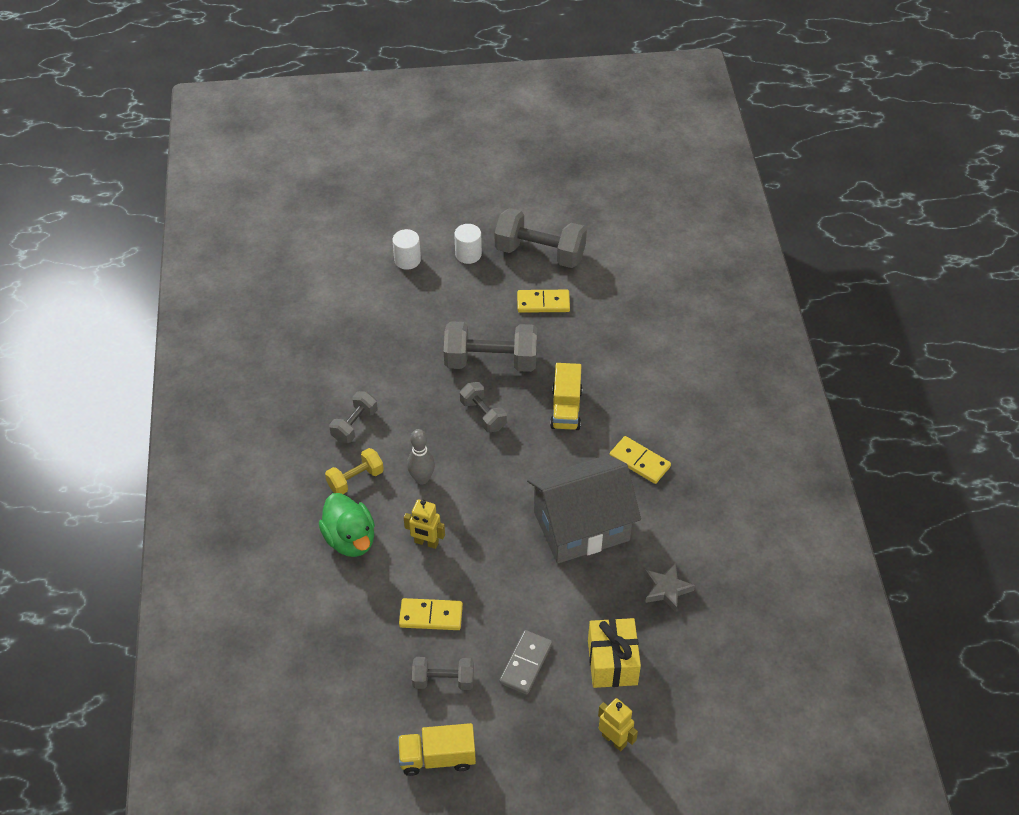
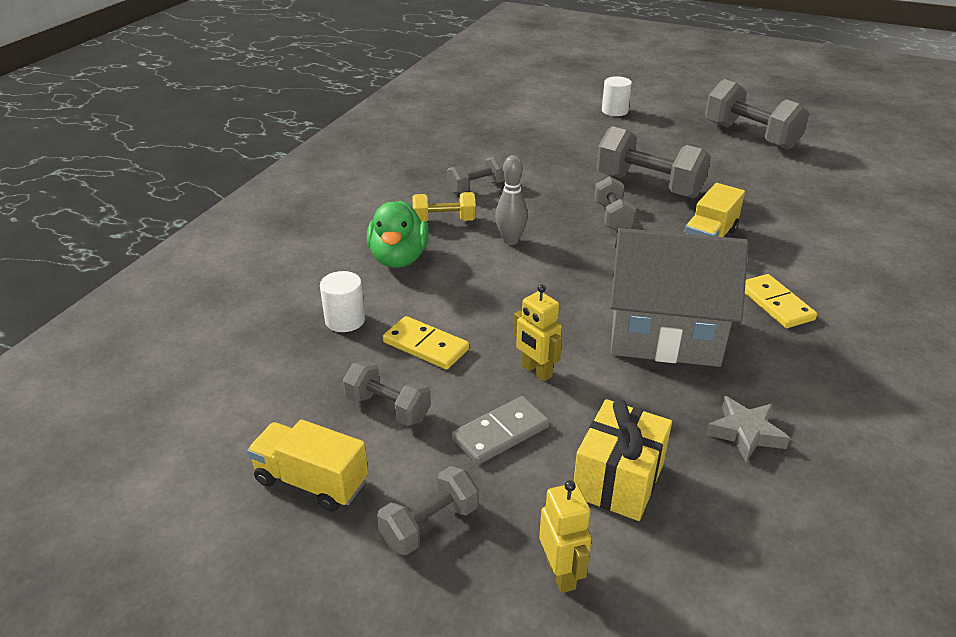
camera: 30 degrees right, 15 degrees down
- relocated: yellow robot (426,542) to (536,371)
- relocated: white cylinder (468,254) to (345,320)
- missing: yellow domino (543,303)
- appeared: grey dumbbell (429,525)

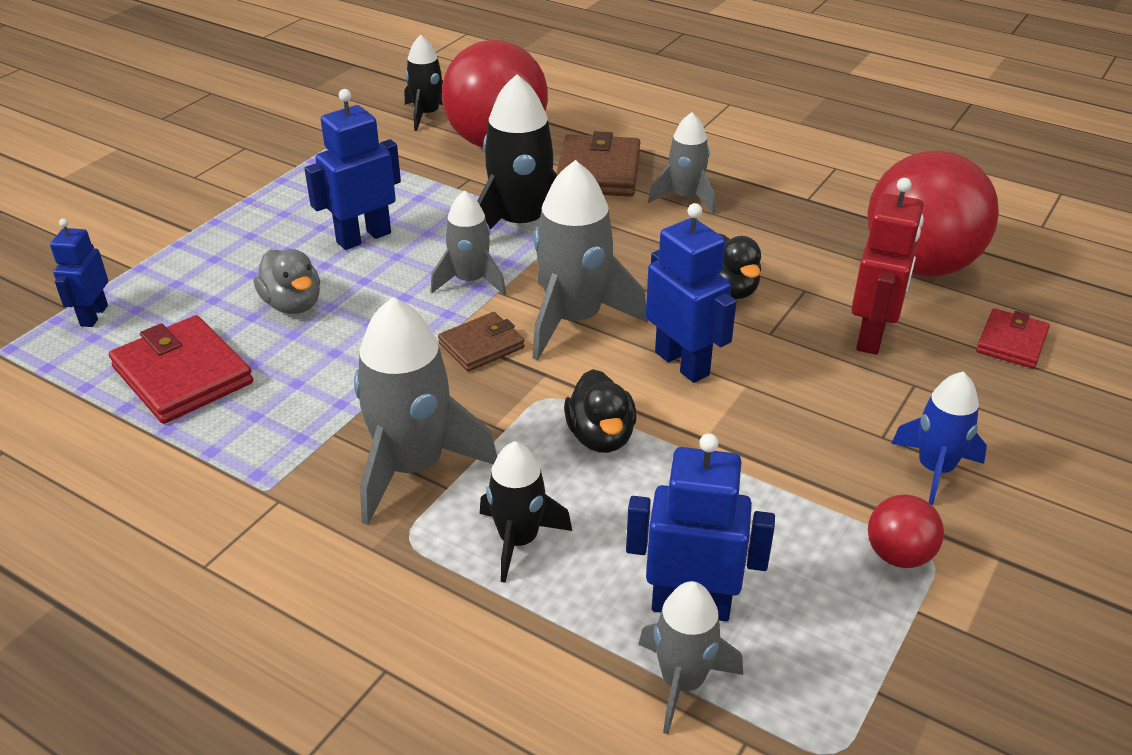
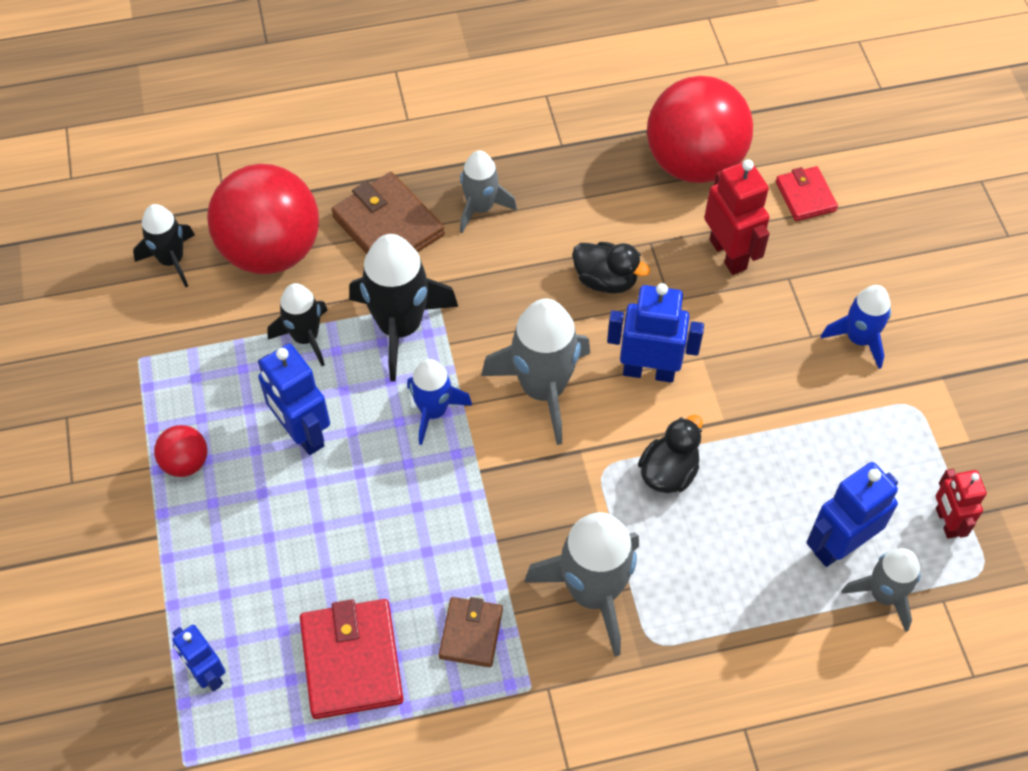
camera: 45 degrees left, 20 degrees up
- spun: red wallet (182,375) = (351,661) 75 degrees clockwise
- missing: grey duck (293,304)
- spun: blue robot (363,237) = (302,433) 45 degrees counterclockwise
- colour: grey rocket (470,281) to blue rocket (433,411)
- relocated: brown wallet (481,345) to (471,633)
- relocated: black rocket (518,540) to (305,337)
- spun: black duck (600,437) = (668,472) 90 degrees counterclockwise
- relocated: red ball (898,555) to (186,462)
- appeared: red robot (946,522)

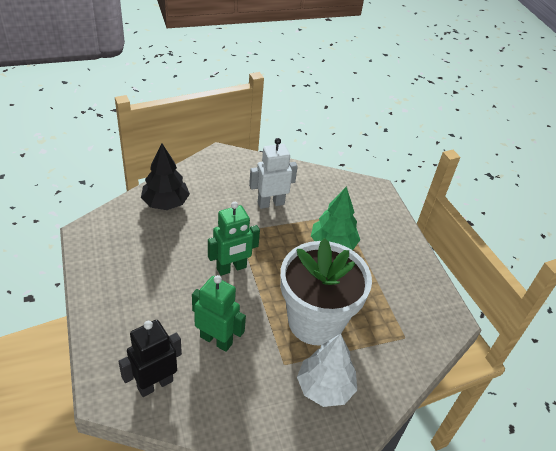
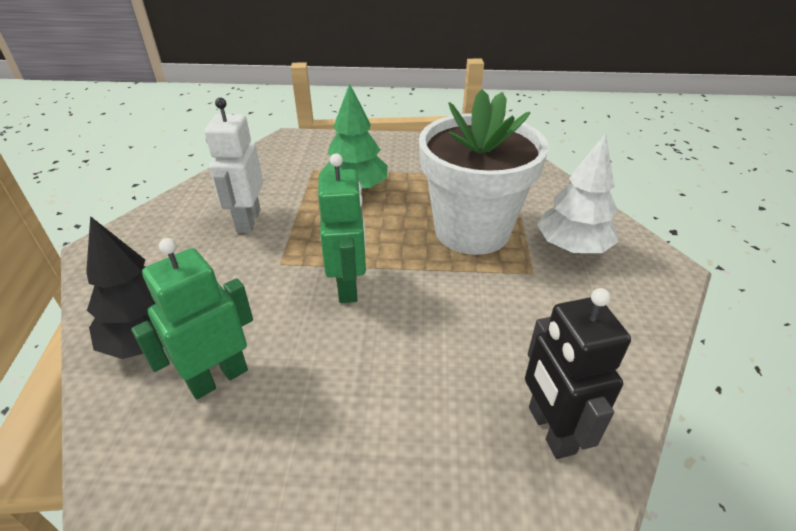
camera: 65 degrees left, 5 degrees down
- relocated: green robot (216,340) to (218,378)

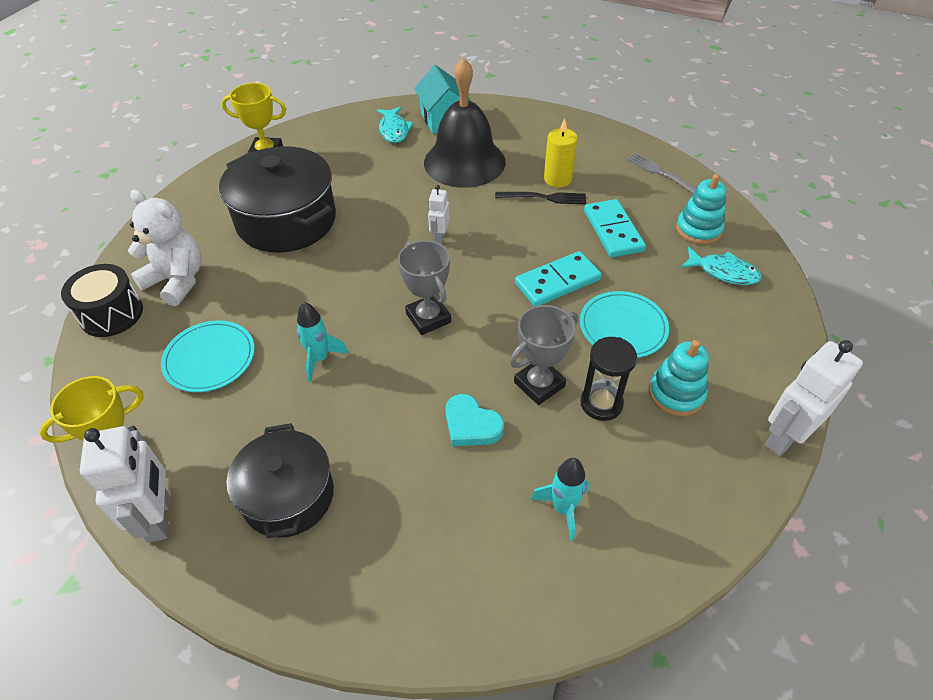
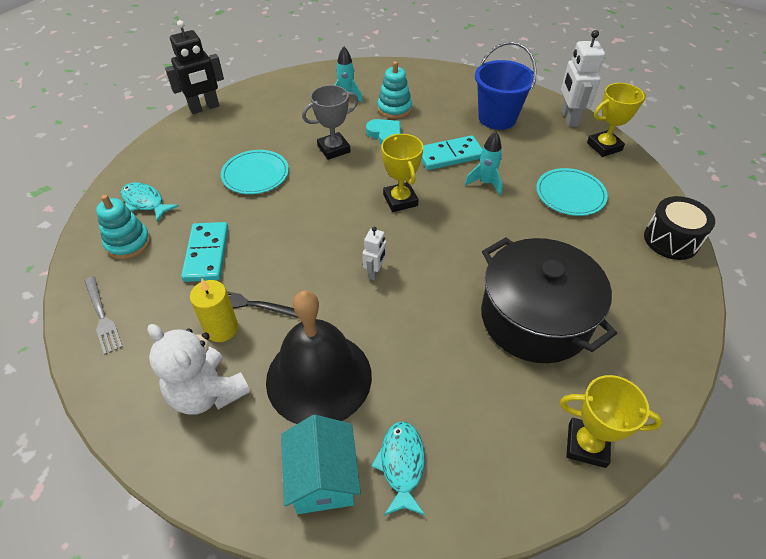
camera: 170 degrees left, 0 degrees up
- relocated: white teddy bear (177,280) to (207,393)
- exchanged: black pot (288,496) to blue bucket (497,118)
- colour: grey trophy (428,318) to yellow trophy (400,200)
- relocated: turquoise domino (557,281) to (450,155)
- missing: black hourglass (601,403)
- relocated: turquoise stacking toy (676,393) to (394,108)
- colour: white robot (784,437) to black robot (204,108)

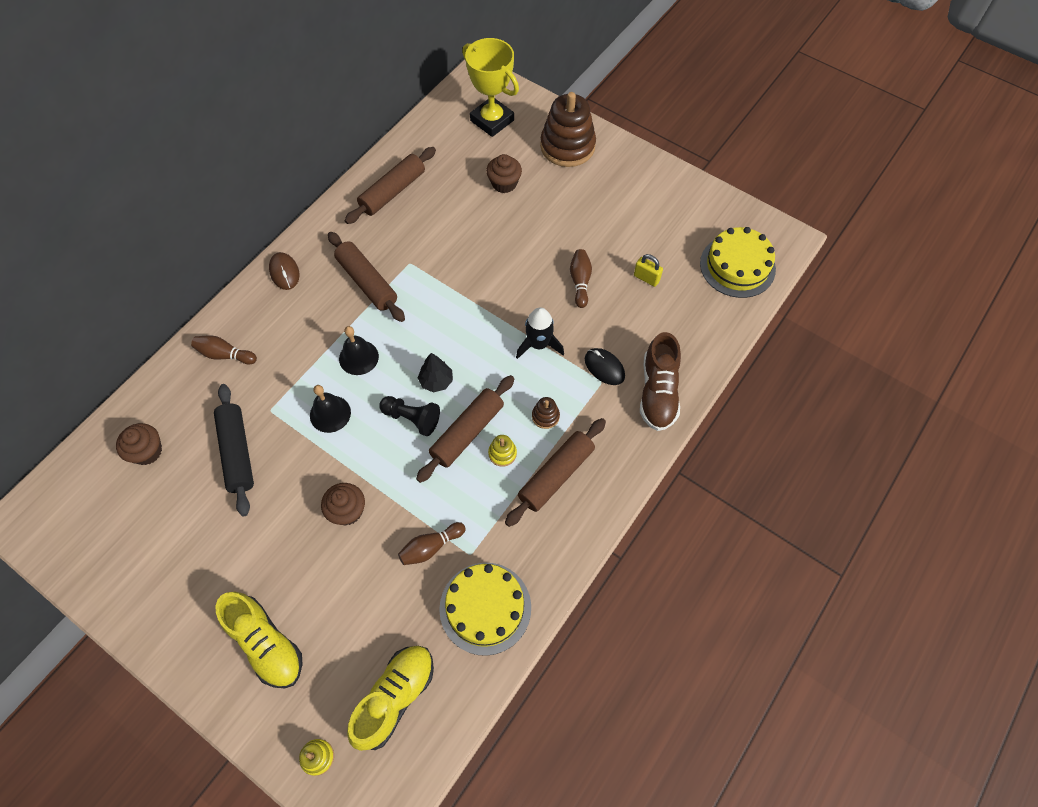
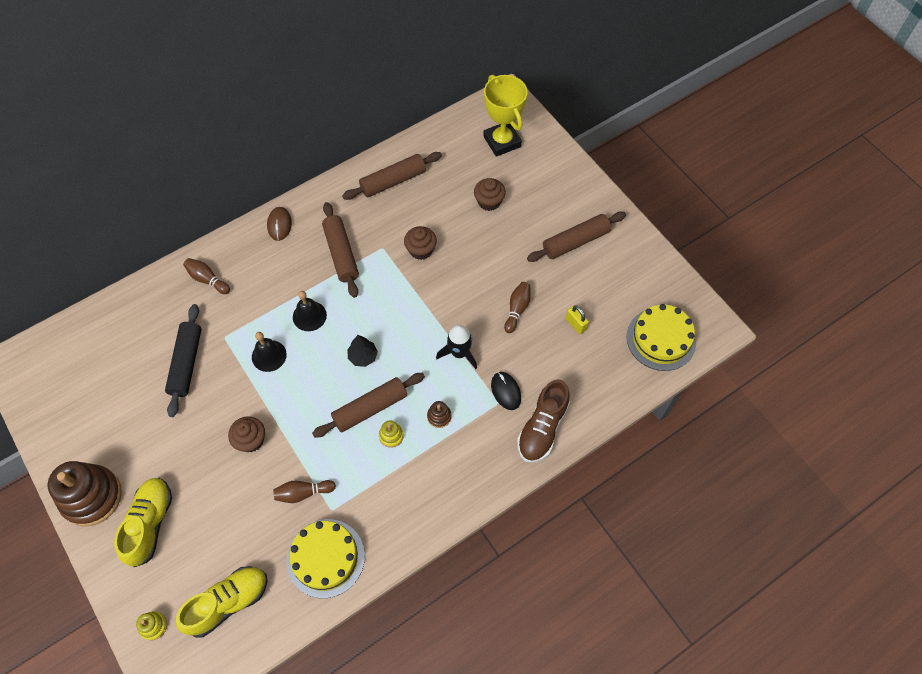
camera: 20 degrees right, 0 degrees up
- relocated: brown cupcake (147,451) to (421,250)
- spun: yellow shoe (266,644) = (150,524) 150 degrees counterclockwise
- missing: black pawn (412,418)
- relocated: brown rolling pin (556,475) to (575,242)
- relocated: brown stacking toy (567,146) to (92,497)

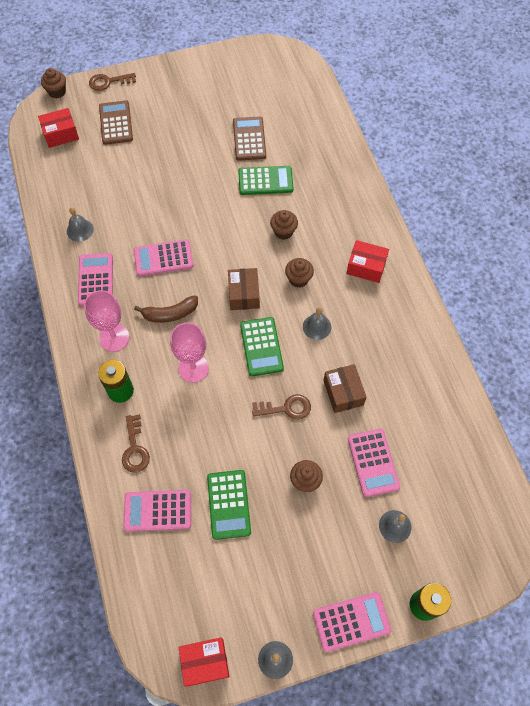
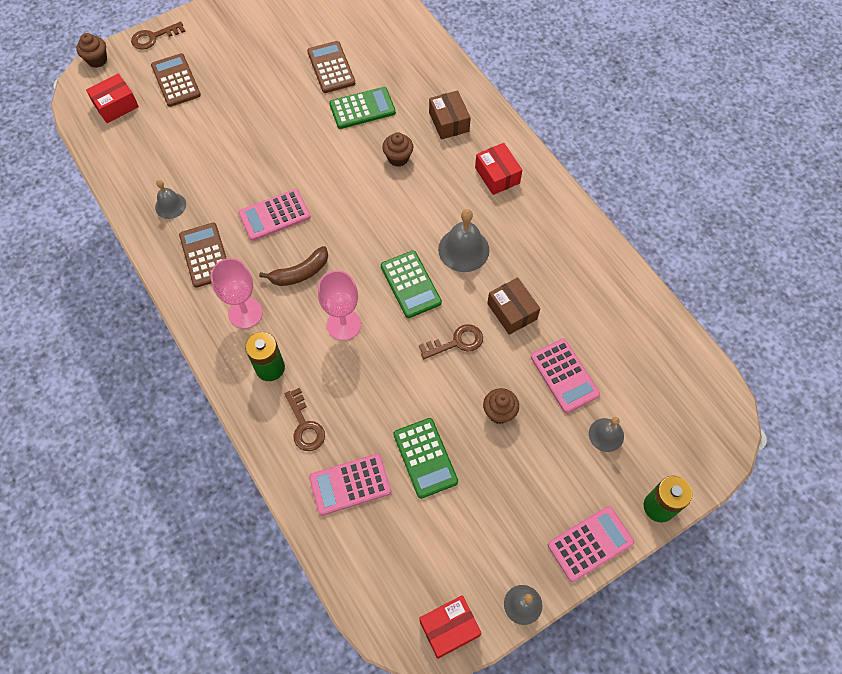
camera: 15 degrees left, 0 degrees up
- colour: pink calculator (95,279) to brown calculator (205,255)
- relocated: brown box (244,294) to (449,122)
- missing: brown cupcake (298,279)
- size: grey bell (317,326) = (463,249) x1.61
- spun: red box (366,267) = (497,175) 60 degrees clockwise

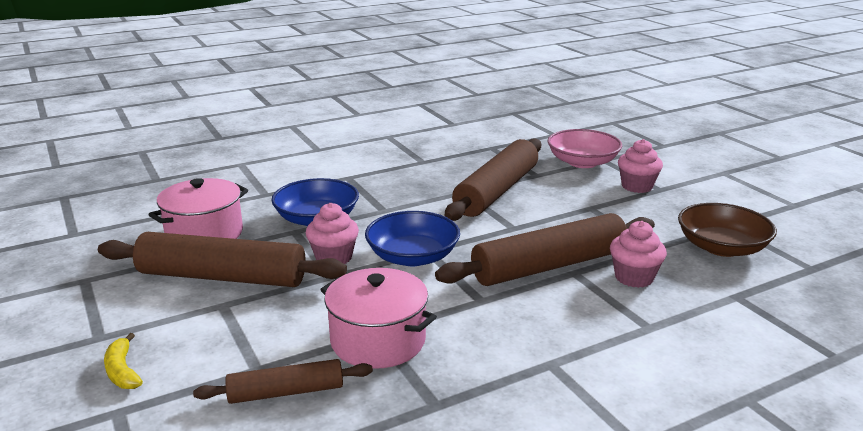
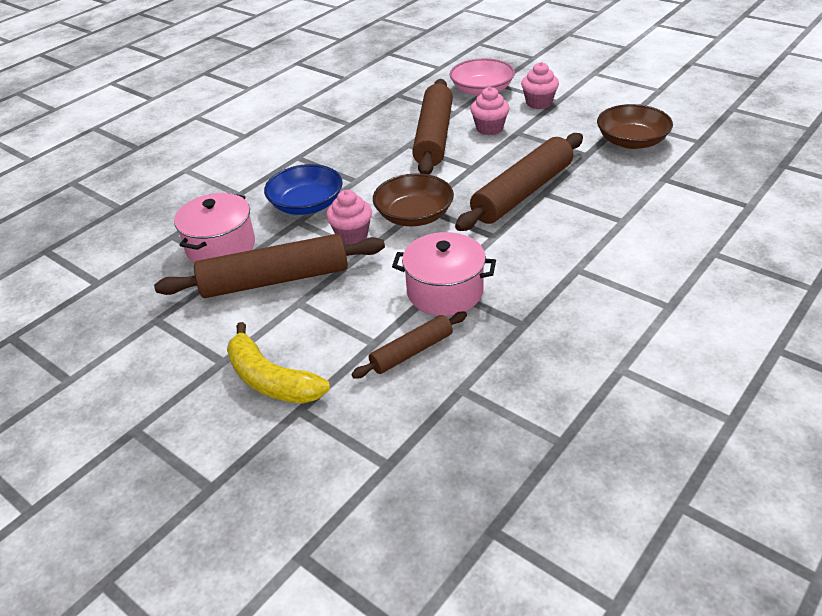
camera: 20 degrees left, 15 degrees up
- size: yellow banana (122,371) = (271,380) x1.88
- colour: blue bowl (412,256) to brown bowl (414,215)
- relocated: pink cupcake (634,277) to (489,128)

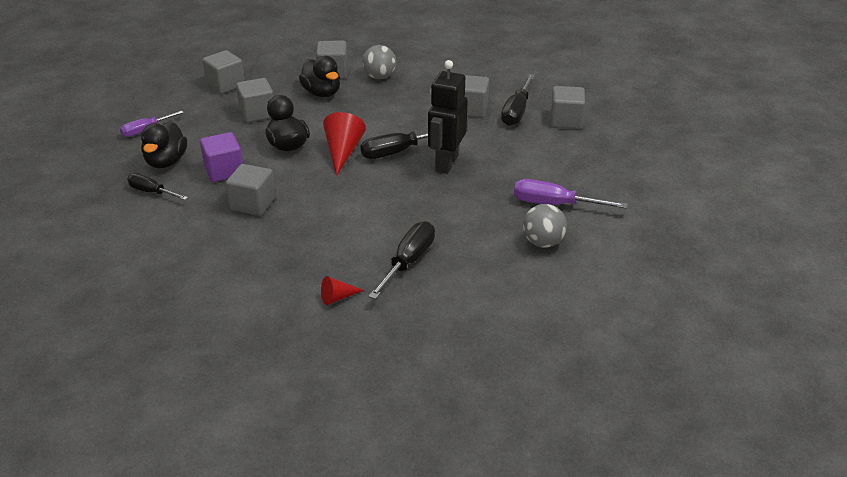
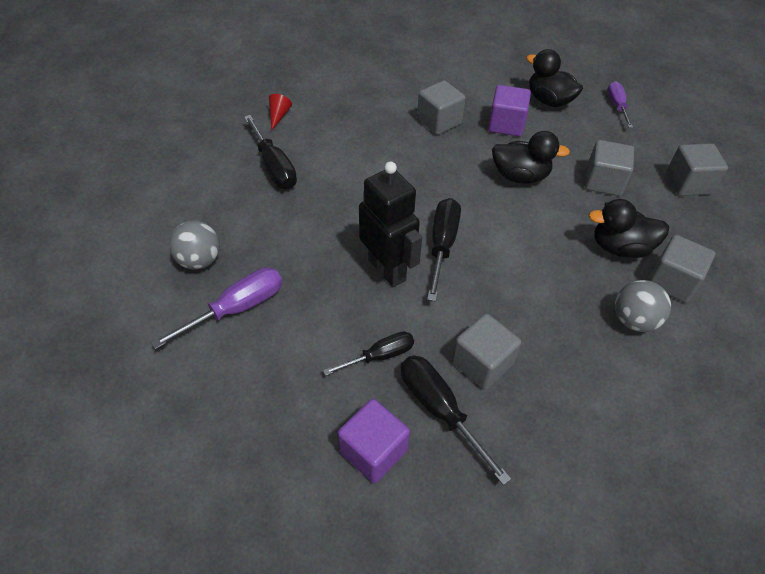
camera: 125 degrees right, 15 degrees up
- relocated: black screwdriver (152,192) to (379,356)
- missing: red cone (342,152)
- colour: grey cube (566,121) to purple cube (373,451)

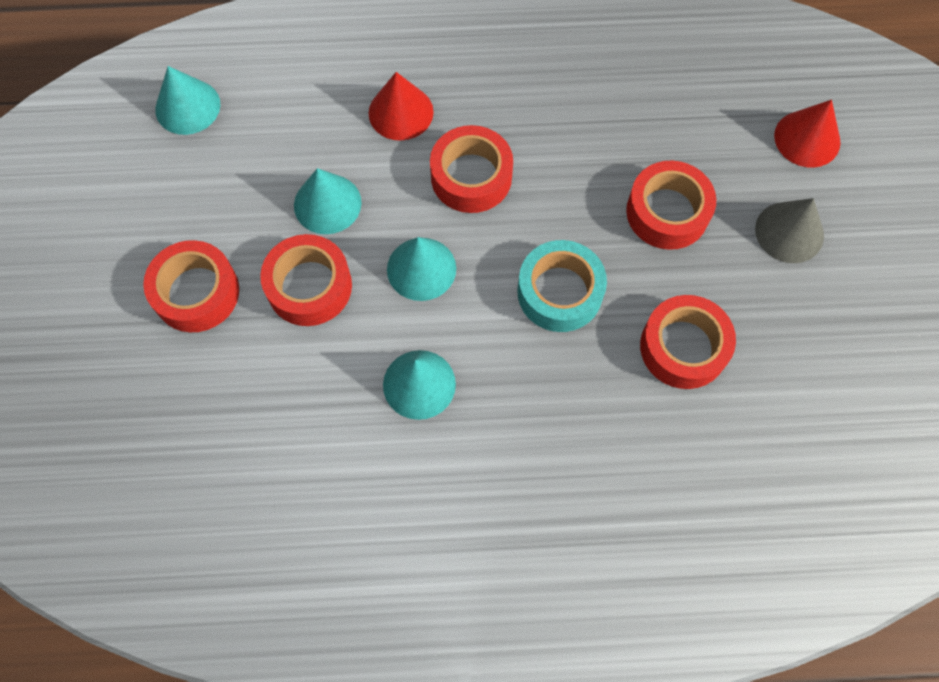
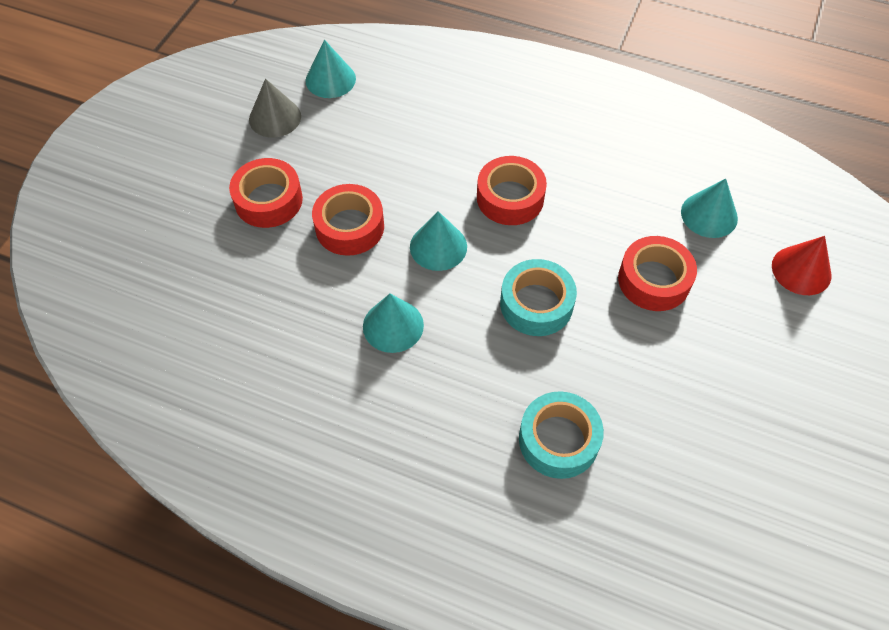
camera: 25 degrees right, 10 degrees down
- relocated: turquoise cone (327,204) to (709,215)
- missing: red cone (401,112)
- missing: red tape (683,347)
- relocated: grey cone (789,232) to (275,117)
- appeared: turquoise tape (558,440)

